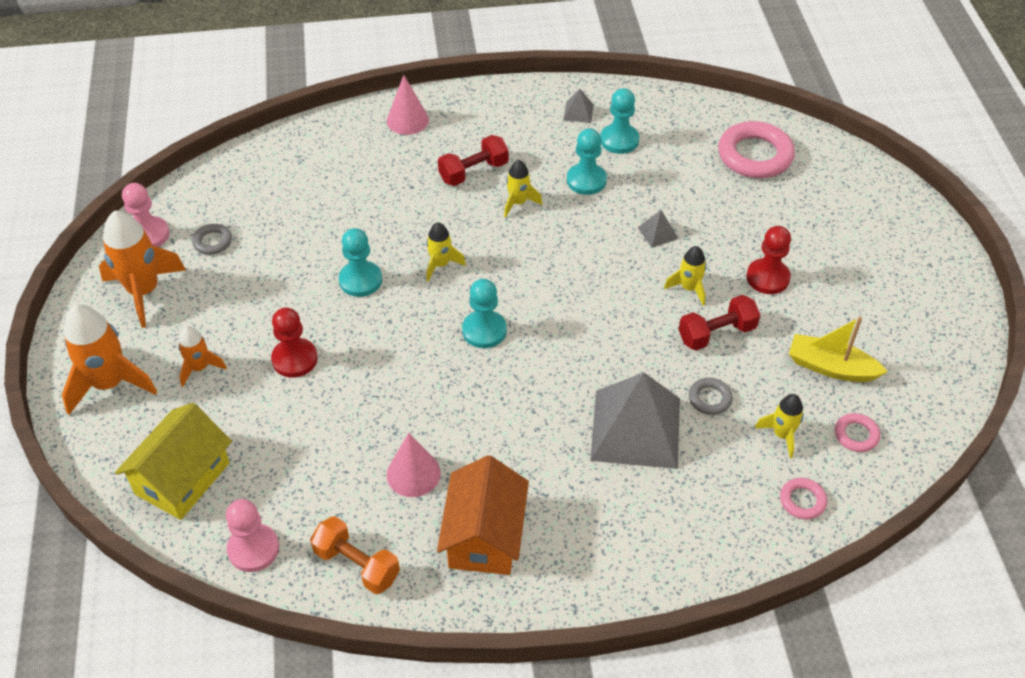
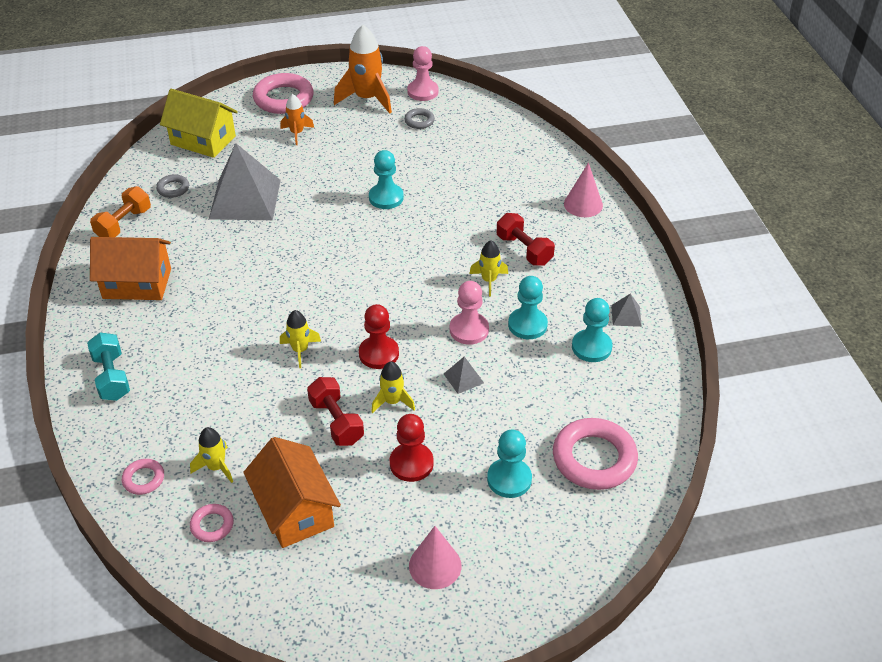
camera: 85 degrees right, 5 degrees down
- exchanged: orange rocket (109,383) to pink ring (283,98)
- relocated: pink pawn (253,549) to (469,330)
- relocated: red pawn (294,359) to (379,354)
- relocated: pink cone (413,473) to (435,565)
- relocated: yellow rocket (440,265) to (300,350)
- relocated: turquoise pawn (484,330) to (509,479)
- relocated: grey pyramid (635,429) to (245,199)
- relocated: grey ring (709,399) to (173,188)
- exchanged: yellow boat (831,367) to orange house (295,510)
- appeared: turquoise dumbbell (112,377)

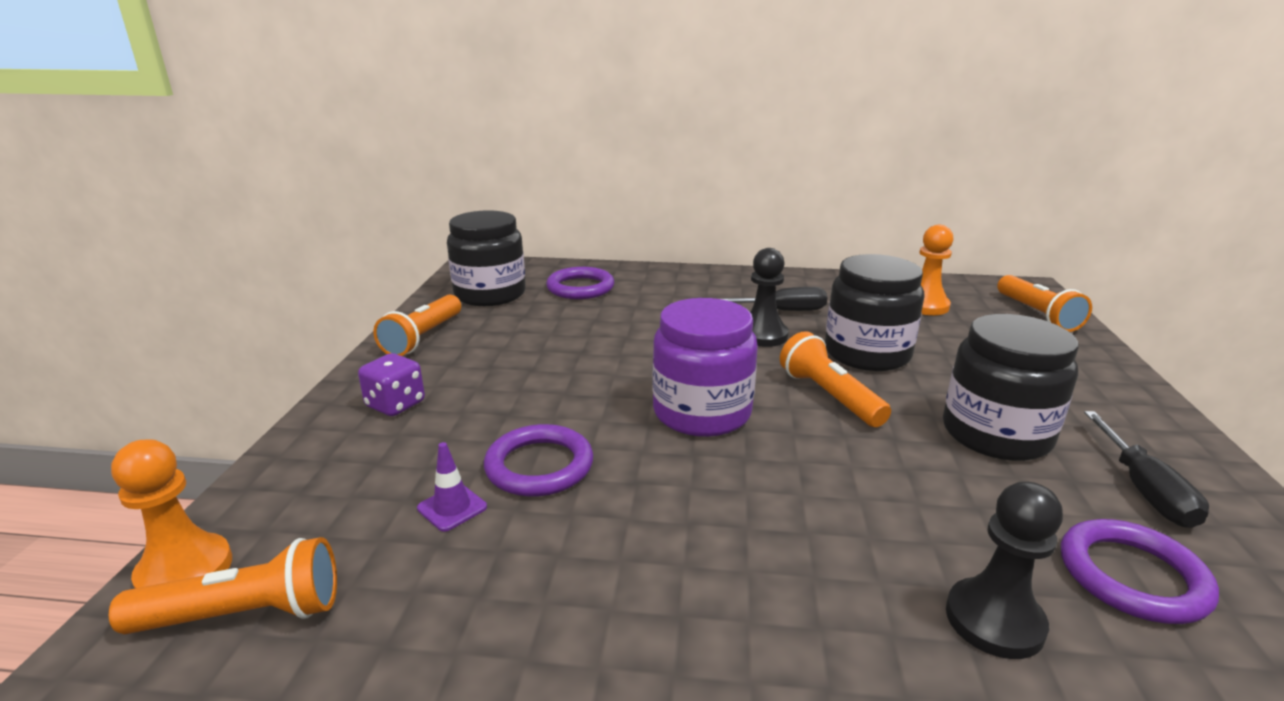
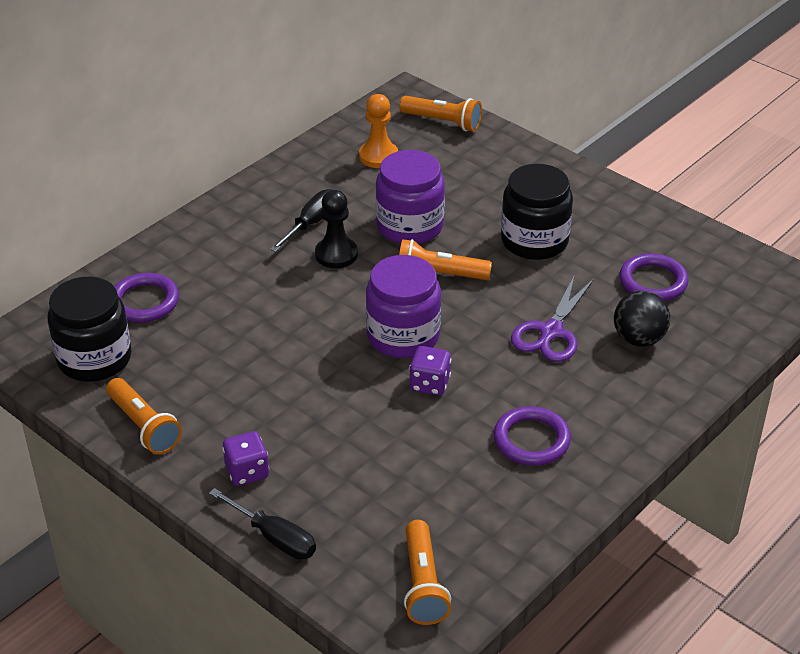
camera: 55 degrees left, 15 degrees up
- spun: orange flashlight (244,615) = (423,584) 150 degrees clockwise
- missing: orange pawn (185,571)
- missing: purple traffic cone (452,508)
- relocated: purple ring (539,466) to (531,440)
- colour: black jar (867,353) to purple jar (410,226)
- exchanged: black pawn (994,620) to black ball (638,339)
- relocated: black screwdriver (1144,490) to (275,538)
- appeared: purple dice (429,384)
- appeared: purple scissors (551,332)

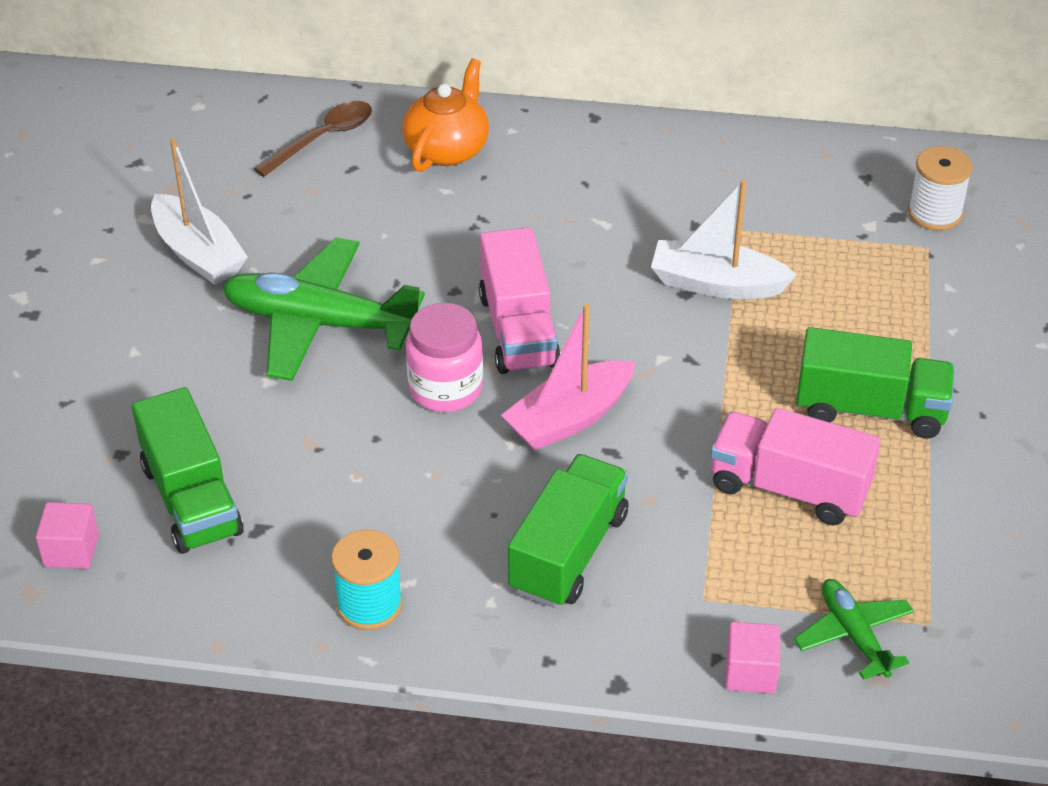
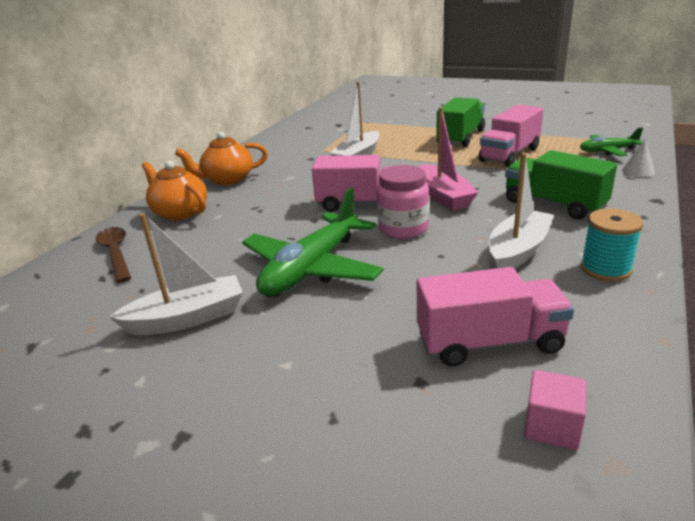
camera: 70 degrees left, 15 degrees down
- colour: green truck (191,499) to pink truck (489,342)
- exchanged: pink cube (750,672) to white cone (638,171)
- missing: white spool (934,213)
- appeared: orange teapot (227,179)
- appeared: white boat (518,251)

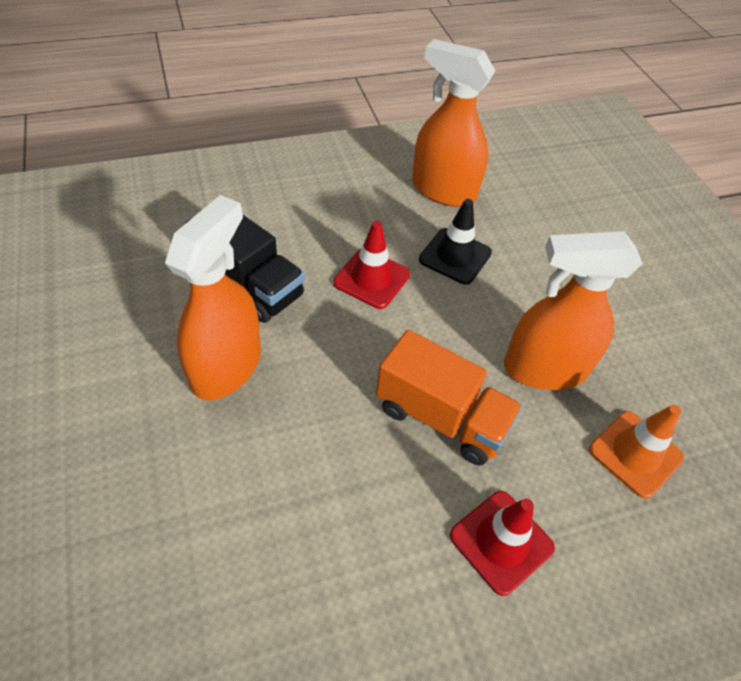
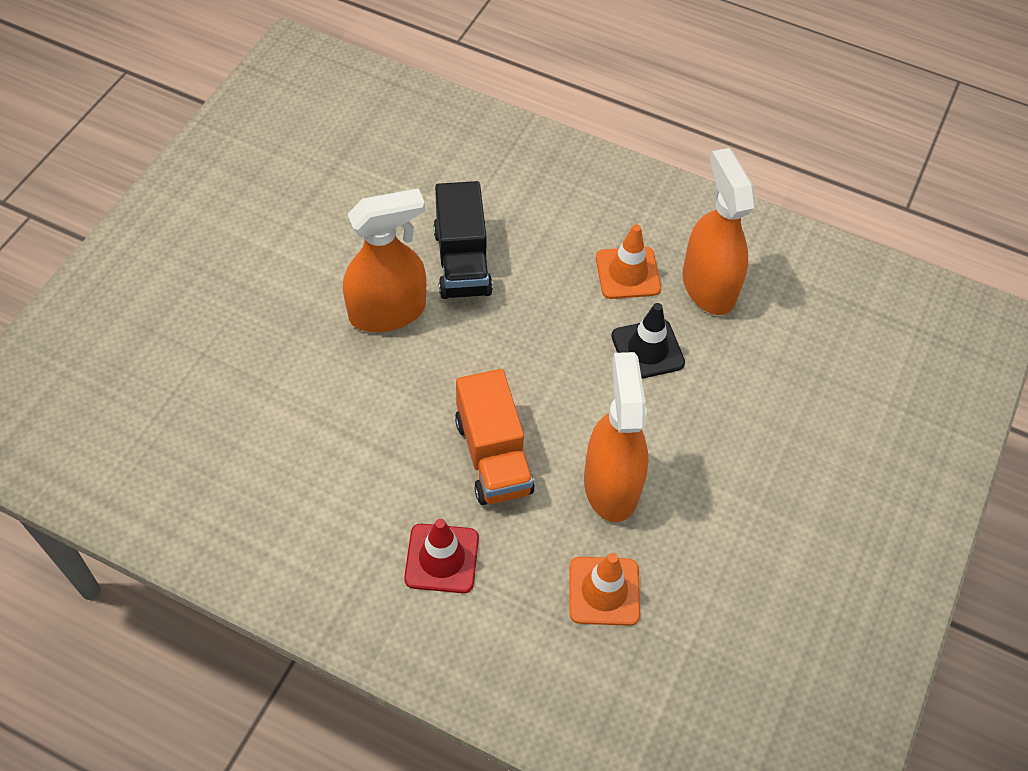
camera: 45 degrees right, 5 degrees up
- missing: red traffic cone (371,278)
- spun: orange spray bottle (544,368) = (611,484) 45 degrees clockwise
- appeared: orange traffic cone (628,273)

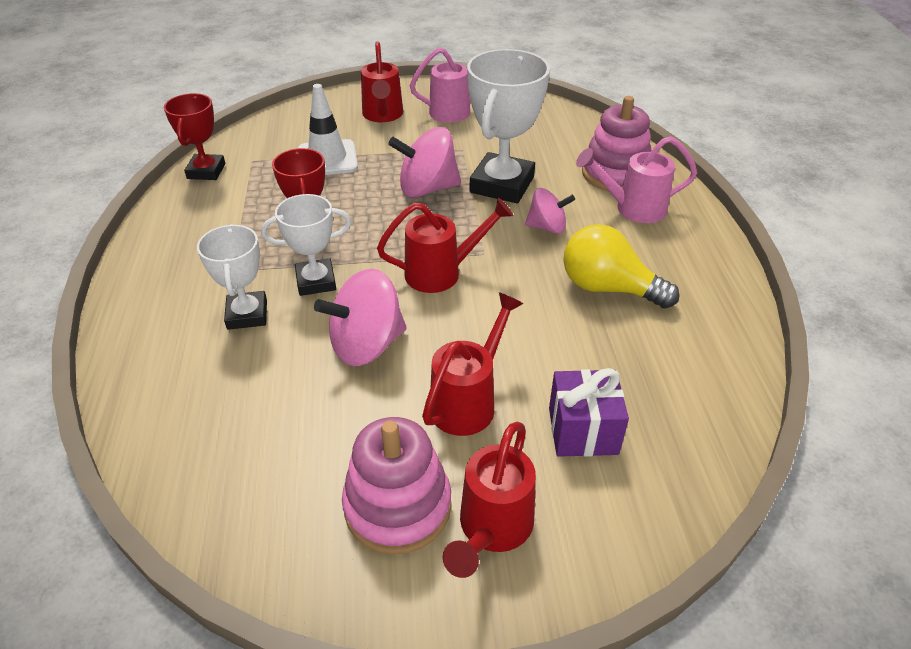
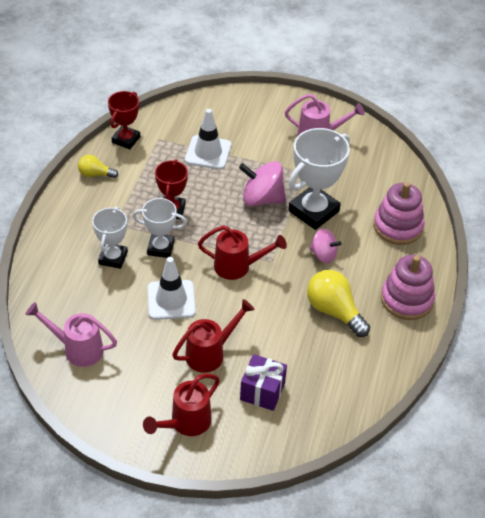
camera: 20 degrees right, 5 degrees up
- exchanged: pink spinning top (366,344) to white traffic cone (171,300)
- relocated: pink stacking toy (397,506) to (406,299)
- missing: red watering can (383,115)
- relocated: pink watering can (633,209) to (77,349)
- appeared: yellow light bulb (95,174)

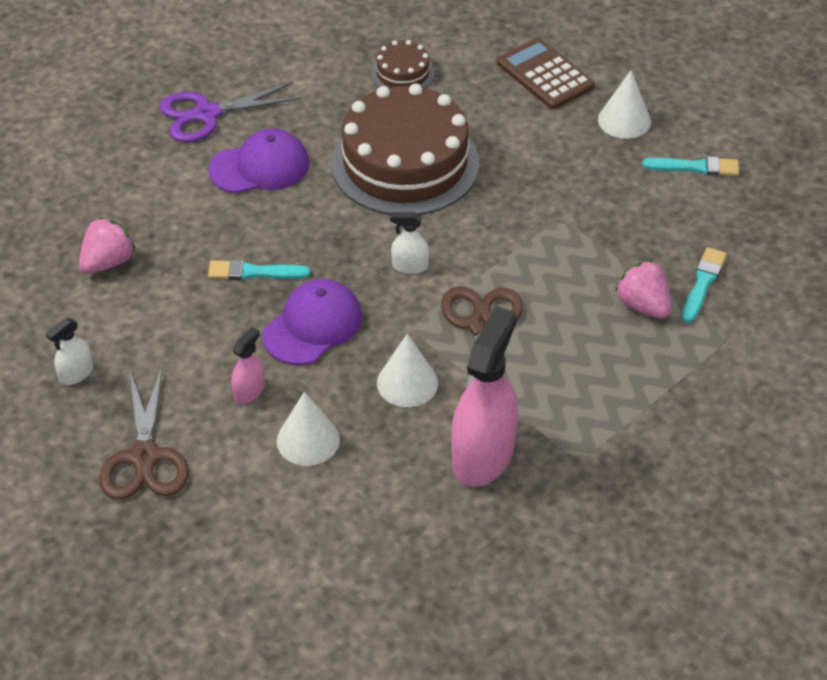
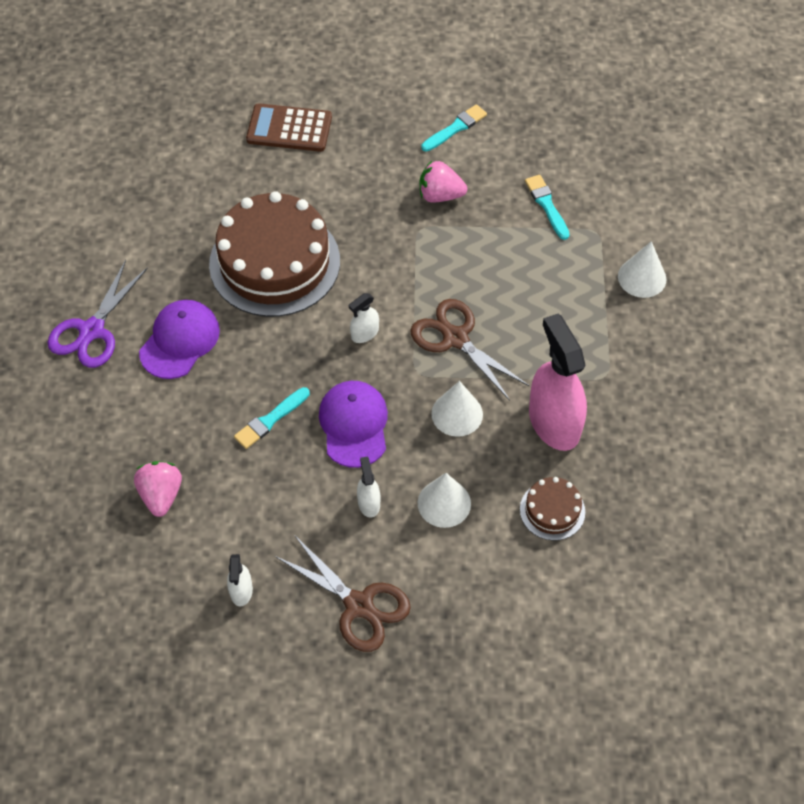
camera: 45 degrees left, 10 degrees up
- colour: pink spray bottle (249,391) to white spray bottle (369,503)
- relocated: brown cake (402,73) to (552,510)
- relocated: white cone (624,120) to (642,277)
- relocated: pink strawberry (643,305) to (440,195)

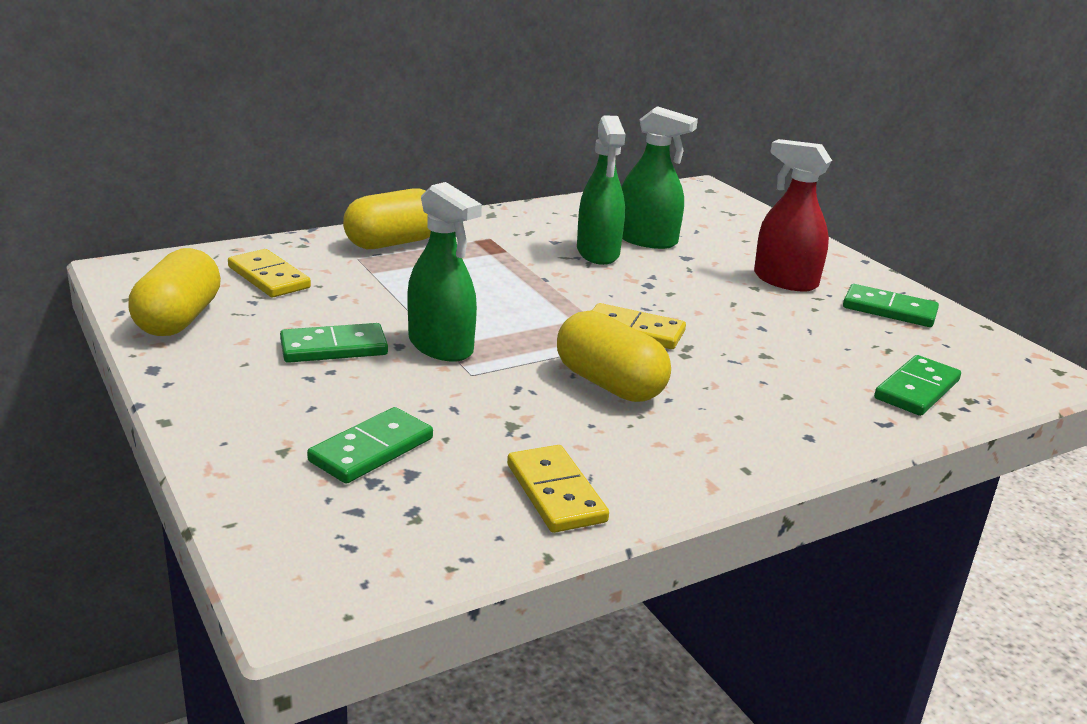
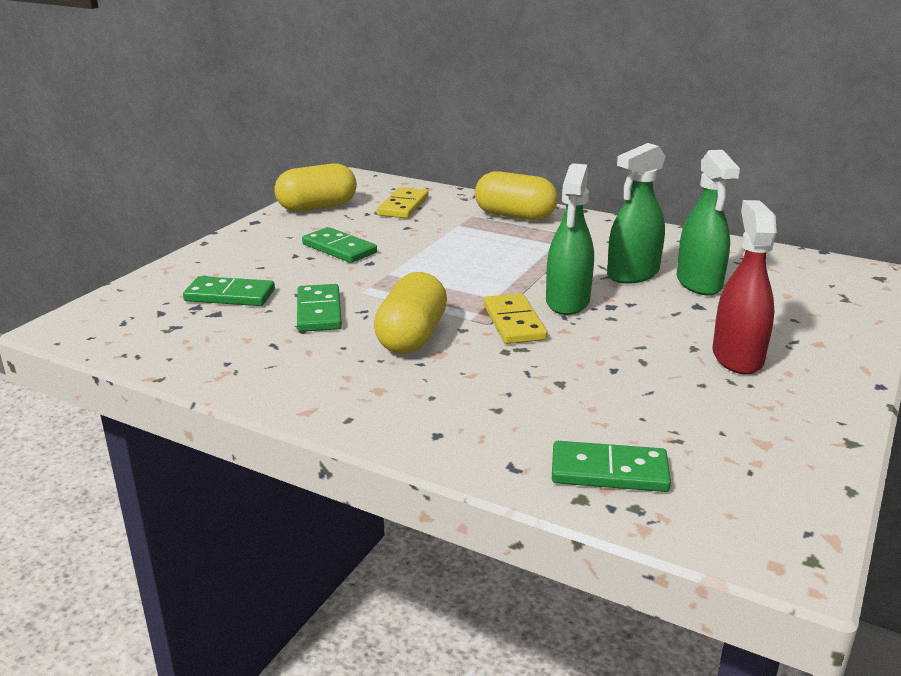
camera: 60 degrees right, 0 degrees up
- relocated: green spray bottle (441,346) to (568,301)
- missing: yellow domino (556,493)
- relocated: green domino (889,310) to (319,311)

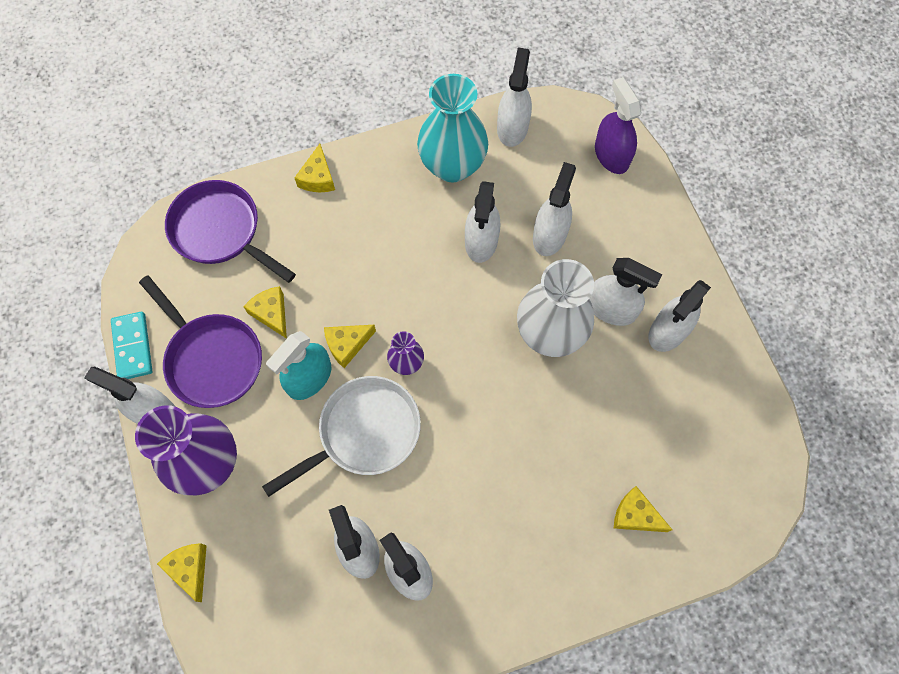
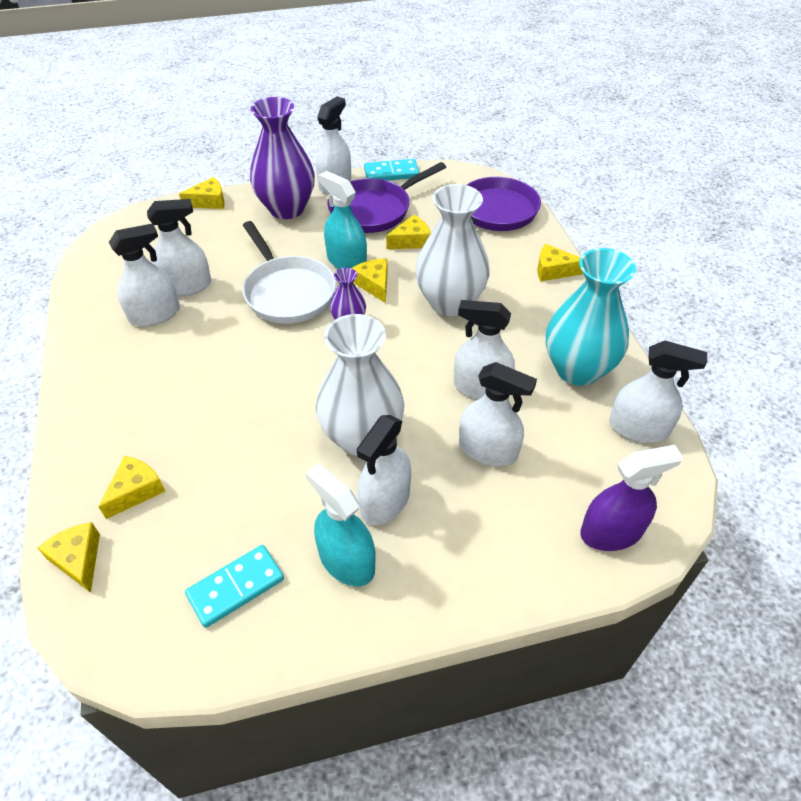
camera: 95 degrees right, 20 degrees down
- colour: white spray bottle (668,331) to turquoise spray bottle (346,560)
- appeared: yellow cheese (78,559)
- appeared: turquoise domino (236,587)
- appeared: white vase (450,302)

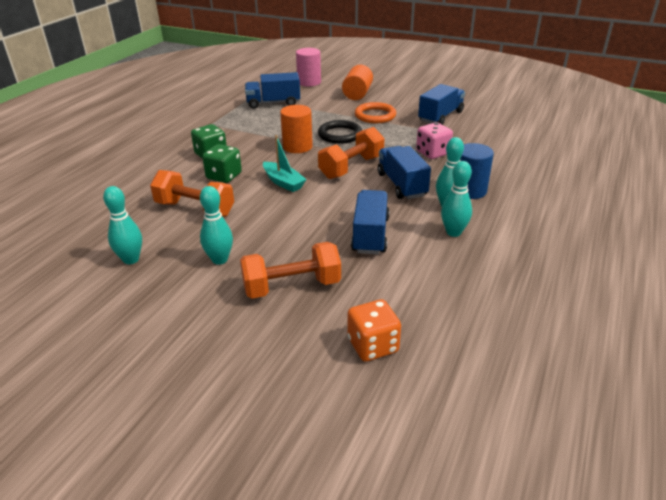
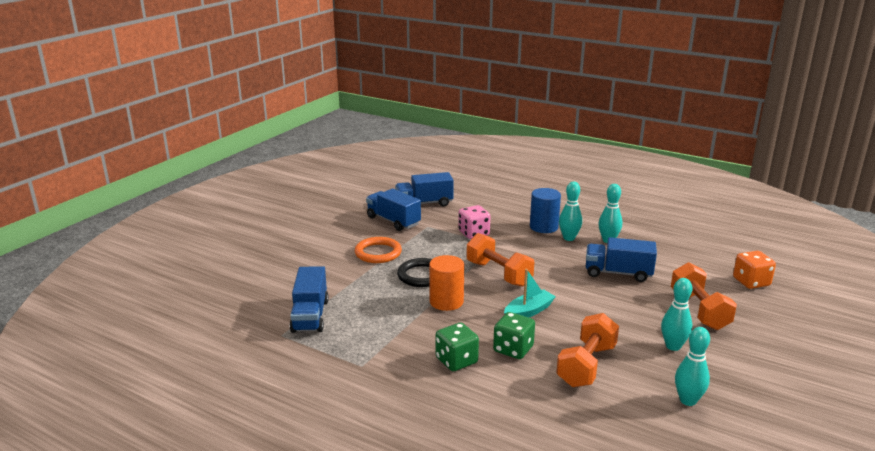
camera: 85 degrees left, 10 degrees down
- missing: pink cylinder (309,82)
- missing: orange cylinder (357,94)
- relocated: blue truck (401,185) to (424,203)

